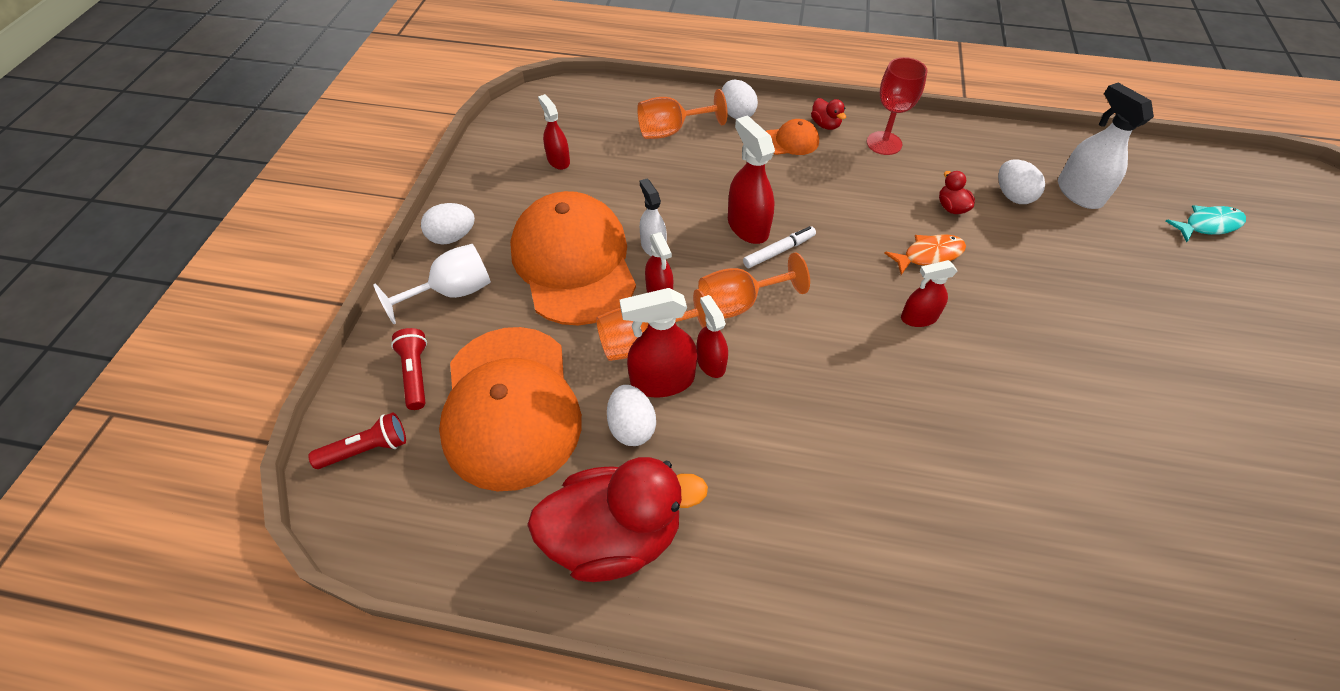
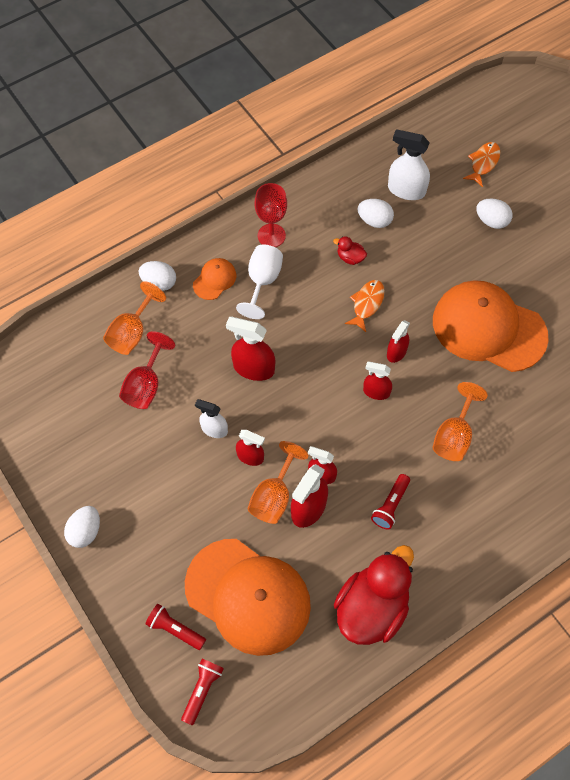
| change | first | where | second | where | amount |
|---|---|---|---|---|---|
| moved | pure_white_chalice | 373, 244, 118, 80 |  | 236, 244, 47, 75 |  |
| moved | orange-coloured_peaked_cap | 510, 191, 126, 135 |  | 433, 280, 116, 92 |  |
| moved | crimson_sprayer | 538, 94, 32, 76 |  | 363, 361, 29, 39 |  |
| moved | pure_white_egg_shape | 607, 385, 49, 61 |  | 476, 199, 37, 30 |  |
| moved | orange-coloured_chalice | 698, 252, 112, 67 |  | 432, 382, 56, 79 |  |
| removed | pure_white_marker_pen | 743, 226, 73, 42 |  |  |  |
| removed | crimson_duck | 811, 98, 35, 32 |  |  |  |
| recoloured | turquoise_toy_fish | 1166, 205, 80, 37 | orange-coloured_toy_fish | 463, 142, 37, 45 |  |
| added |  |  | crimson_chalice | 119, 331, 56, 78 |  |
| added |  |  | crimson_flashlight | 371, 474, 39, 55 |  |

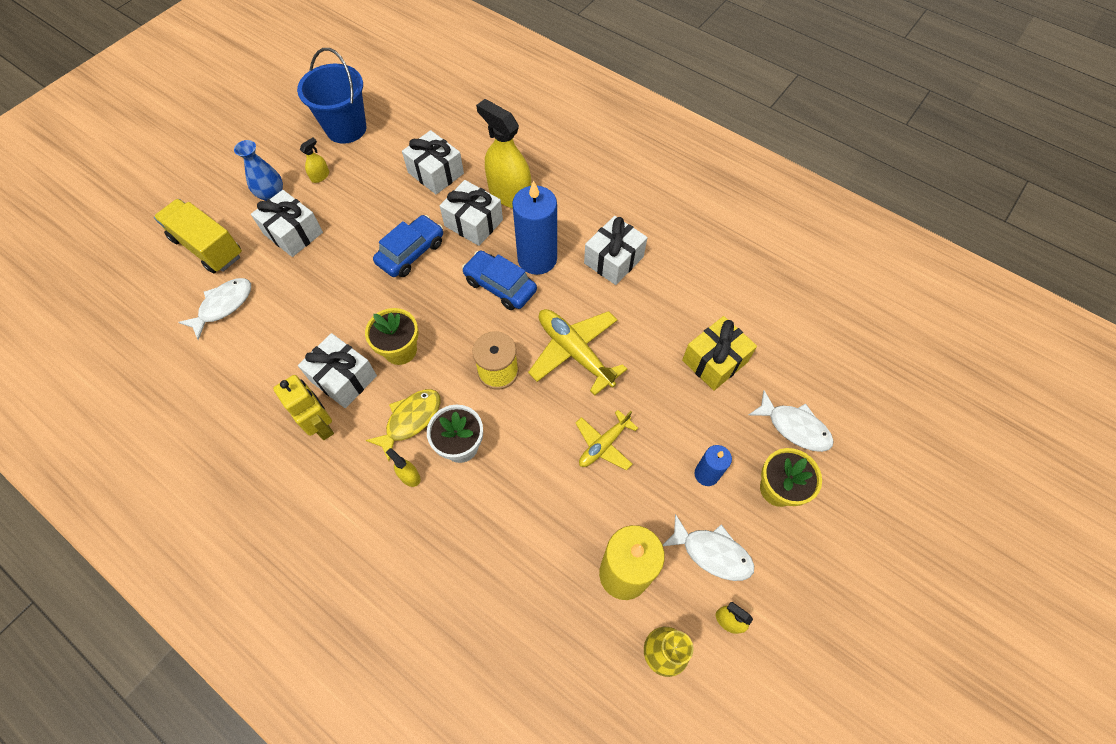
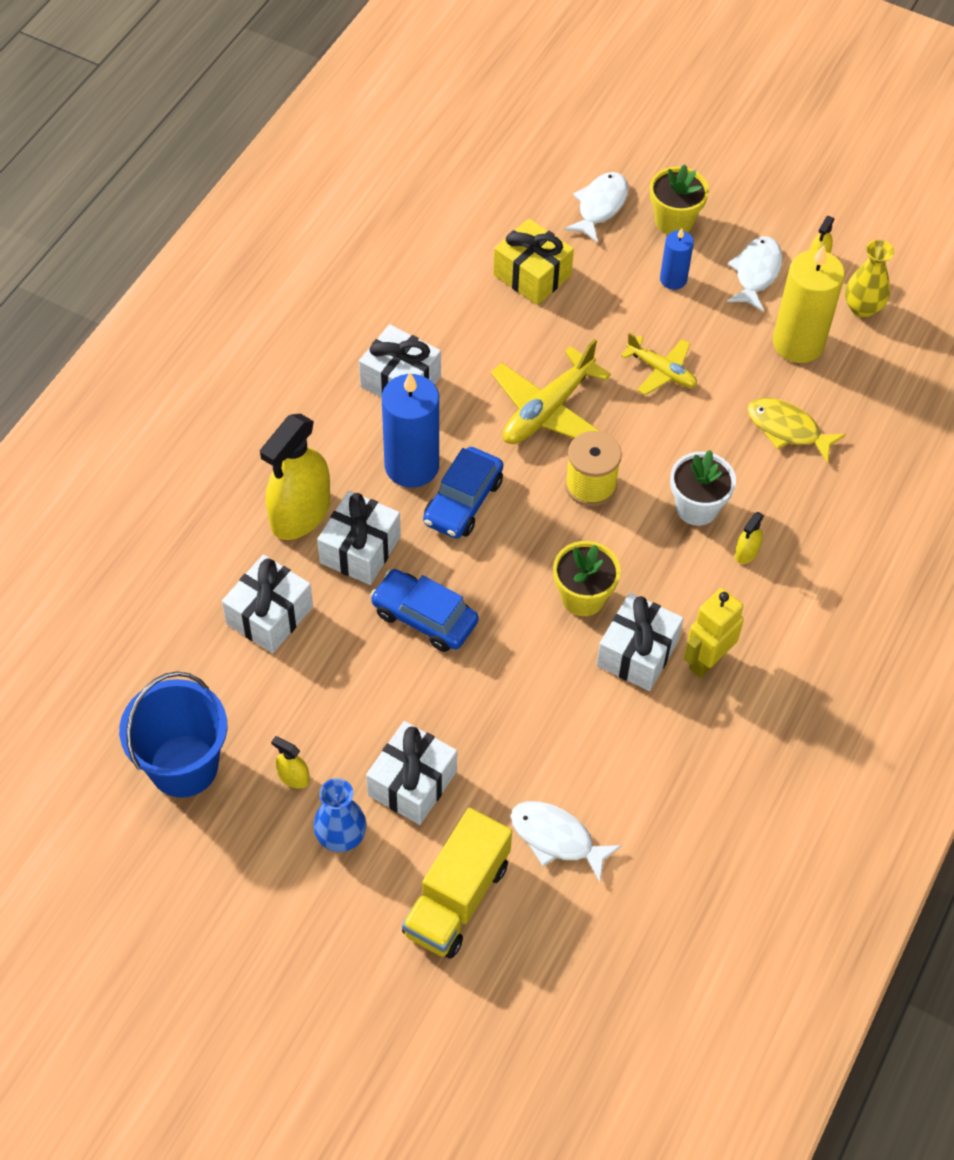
| change | first | where | second | where | amount |
|---|---|---|---|---|---|
| moved | yellow_toy_fish | 366, 389, 75, 72 |  | 747, 398, 99, 65 |  |

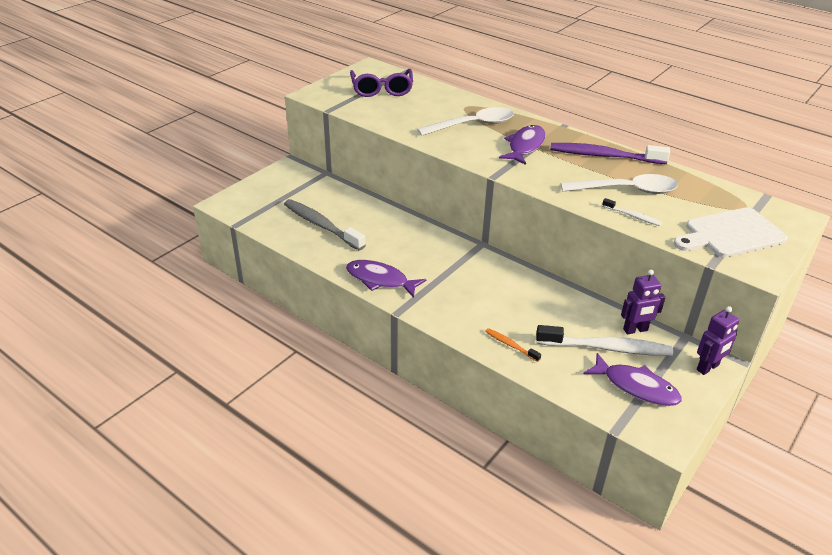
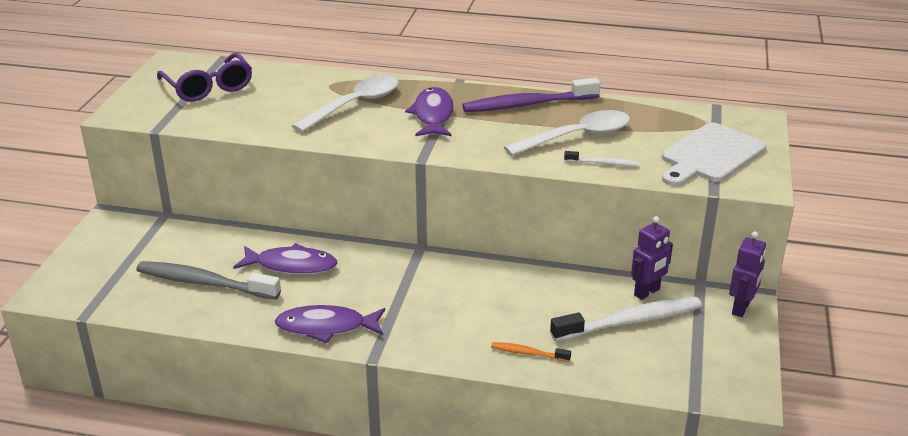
| change | first | where | second | where | amount |
|---|---|---|---|---|---|
| moved | royal_purple_toy_fish | 583, 353, 99, 53 |  | 233, 243, 104, 32 |  |

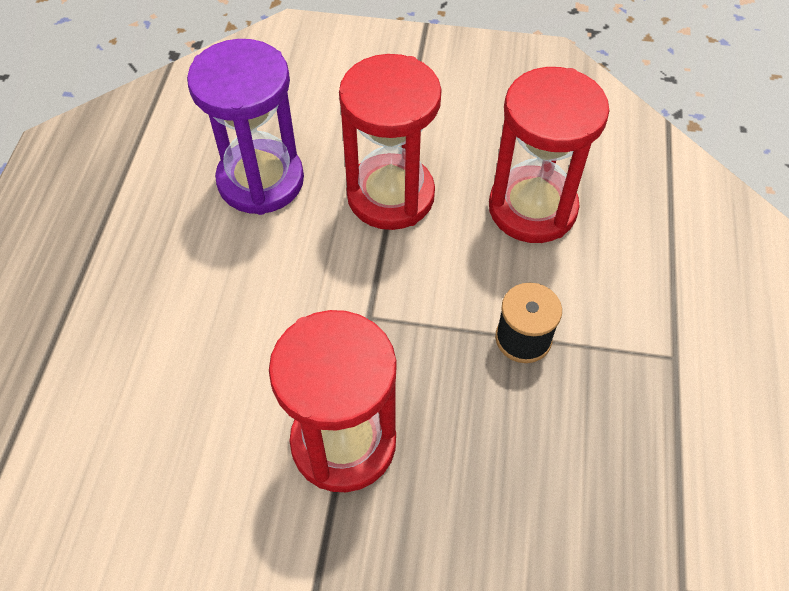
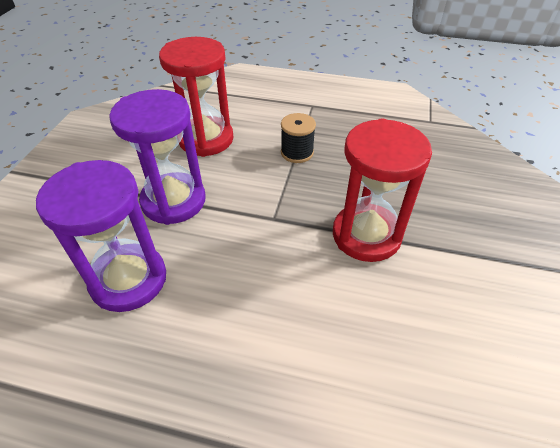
| change | first | where | second | where | amount |
|---|---|---|---|---|---|
| recoloured | crimson_hourglass | 339, 54, 103, 176 | royal_purple_hourglass | 109, 89, 97, 136 |  |

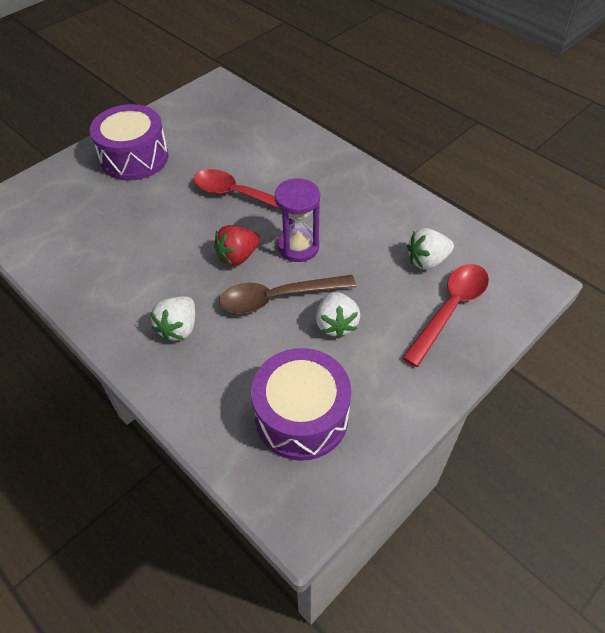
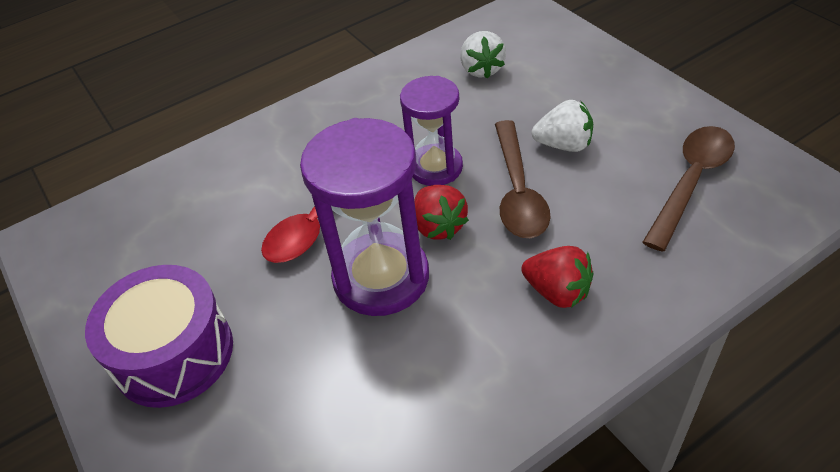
| change | first | where | second | where | amount |
|---|---|---|---|---|---|
| recoloured | pure_white_berry | 150, 296, 45, 46 | crimson_berry | 521, 246, 72, 62 |  |
| replaced | royal_purple_snare_drum | 251, 348, 100, 113 | brown_teaspoon | 642, 126, 93, 126 |  |
| removed | crimson_teaspoon | 402, 264, 87, 103 |  |  |  |
| added |  |  | royal_purple_hourglass | 300, 118, 129, 198 |  |

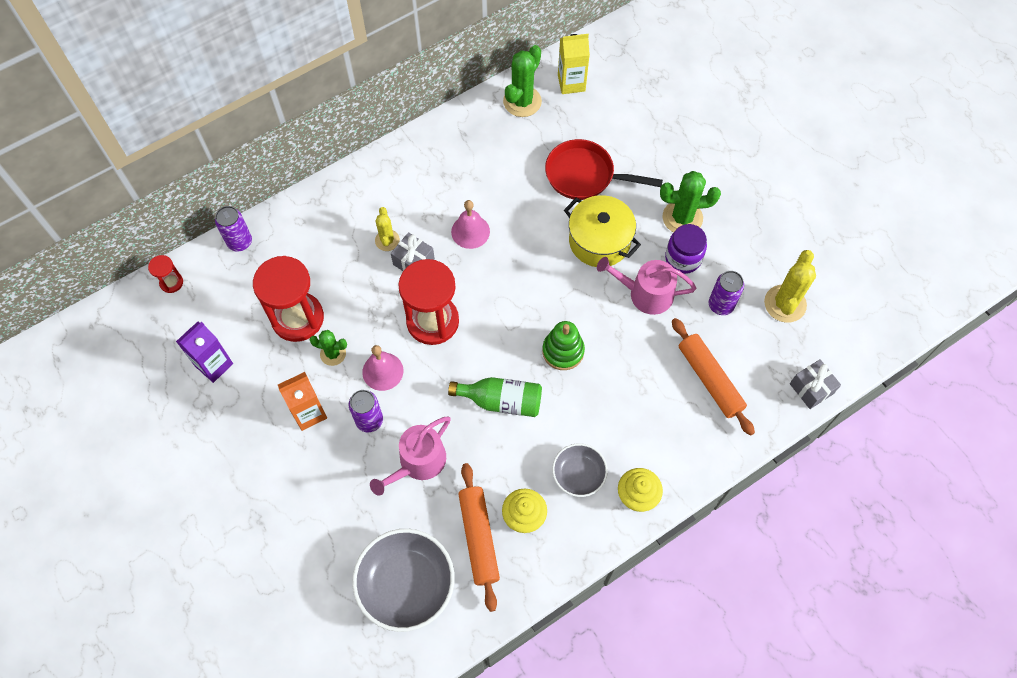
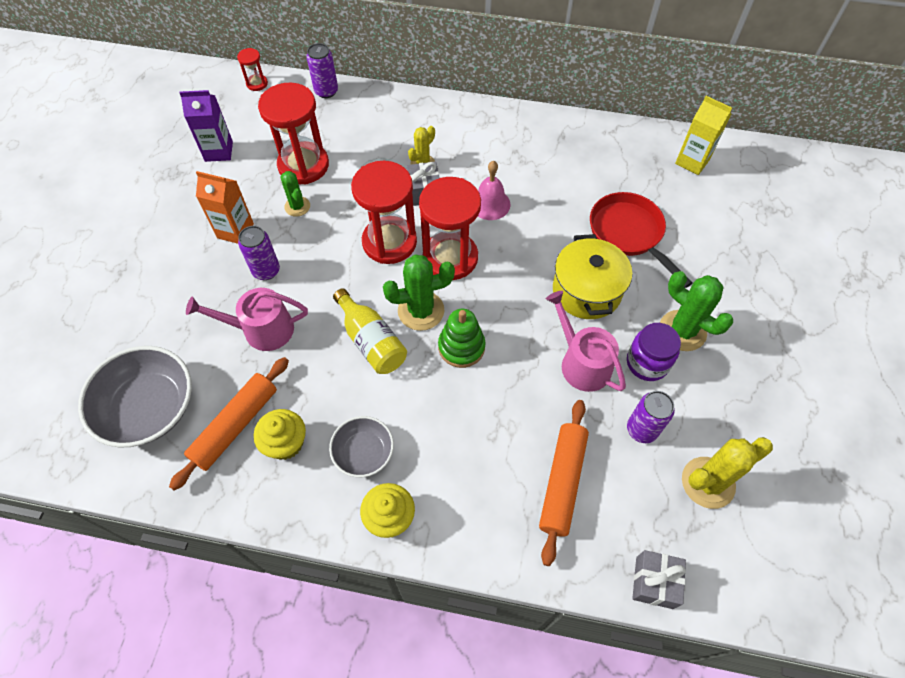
| change | first | where | second | where | amount |
|---|---|---|---|---|---|
| removed | rosy_school_bell | 362, 345, 41, 46 |  |  |  |
| recoloured | emerald_drink_bottle | 448, 377, 94, 40 | yellow_drink_bottle | 333, 288, 74, 86 |  |
| moved | emerald_saguaro_cactus | 503, 45, 39, 72 |  | 383, 254, 72, 77 |  |
| added |  |  | crimson_hourglass | 419, 177, 62, 103 |  |

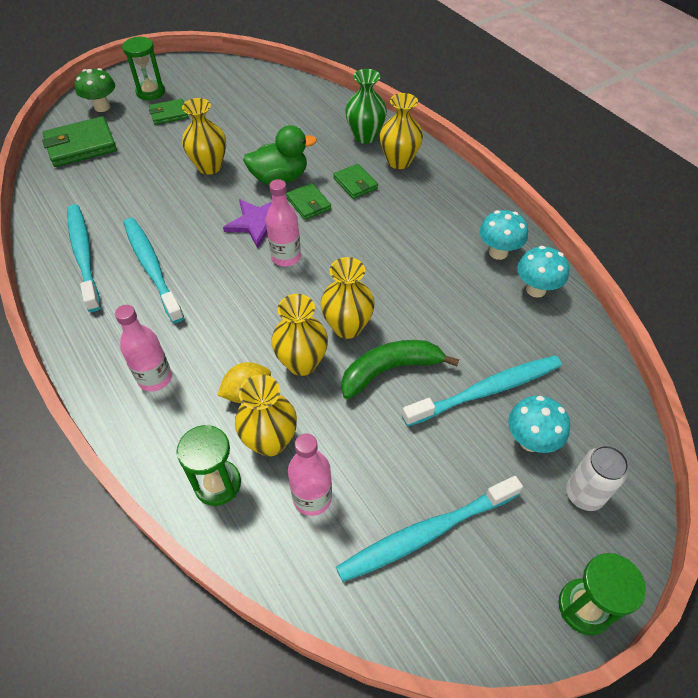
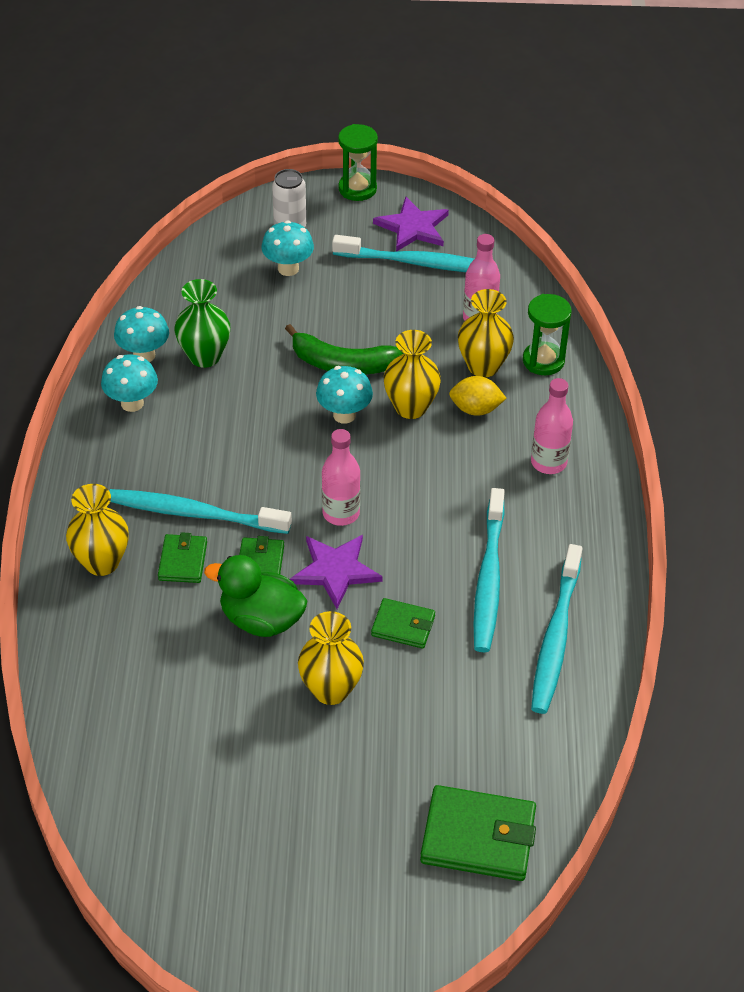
| change | first | where | second | where | amount |
|---|---|---|---|---|---|
| removed | emerald_mushroom | 74, 68, 41, 44 |  |  |  |
| removed | emerald_hourglass | 122, 37, 43, 63 |  |  |  |
| moved | emerald_billfold | 149, 99, 39, 26 |  | 371, 598, 64, 50 |  |
| replaced | yellow_flower_vase | 320, 257, 55, 82 | turquoise_mushroom | 316, 366, 57, 58 |  |
| moved | emerald_flower_vase | 345, 69, 42, 75 |  | 174, 279, 56, 89 |  |
| moved | turquoise_tooth_brush | 402, 355, 160, 71 |  | 109, 489, 183, 45 |  |
| added |  |  | royal_purple_star_shape | 373, 196, 76, 55 |  |

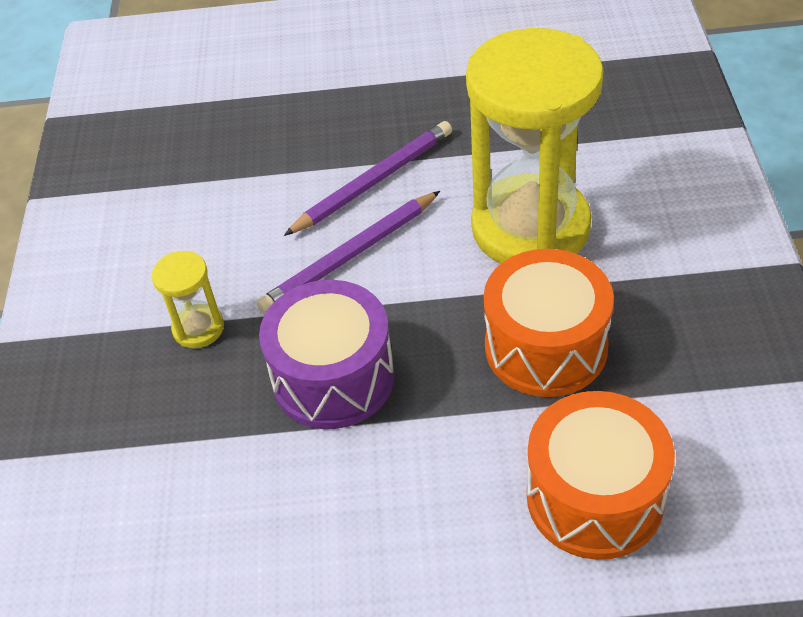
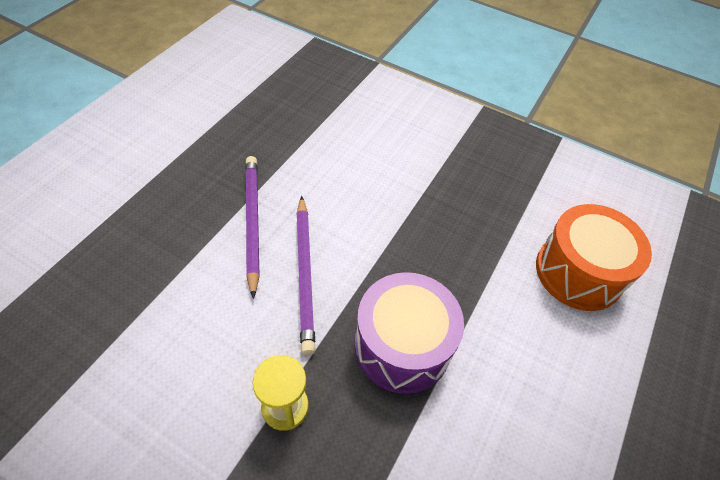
| change | first | where | second | where | amount |
|---|---|---|---|---|---|
| removed | yellow_hourglass | 466, 28, 138, 236 |  |  |  |
| removed | orange-coloured_snare_drum | 484, 249, 130, 148 |  |  |  |

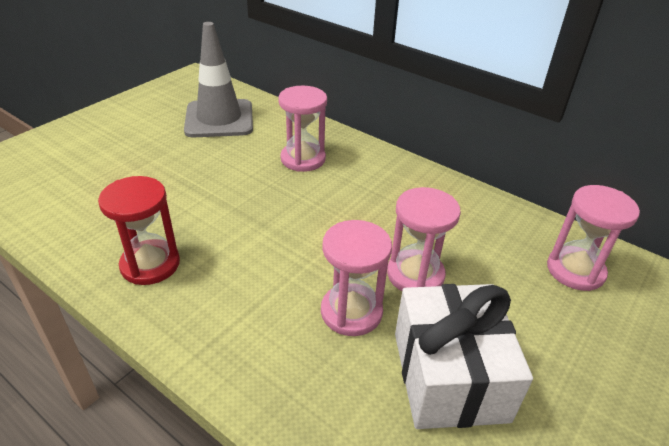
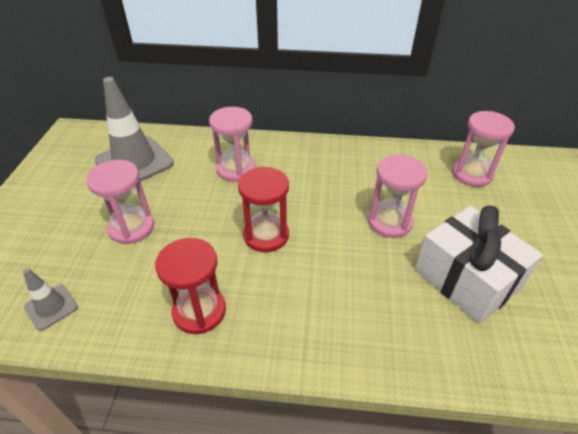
| change | first | where | second | where | amount |
|---|---|---|---|---|---|
| moved | rosy_hourglass | 321, 220, 71, 116 |  | 86, 160, 68, 84 |  |
| added |  |  | ash-grey_safety_cone | 23, 268, 55, 63 |  |
| added |  |  | crimson_hourglass | 238, 167, 51, 85 |  |

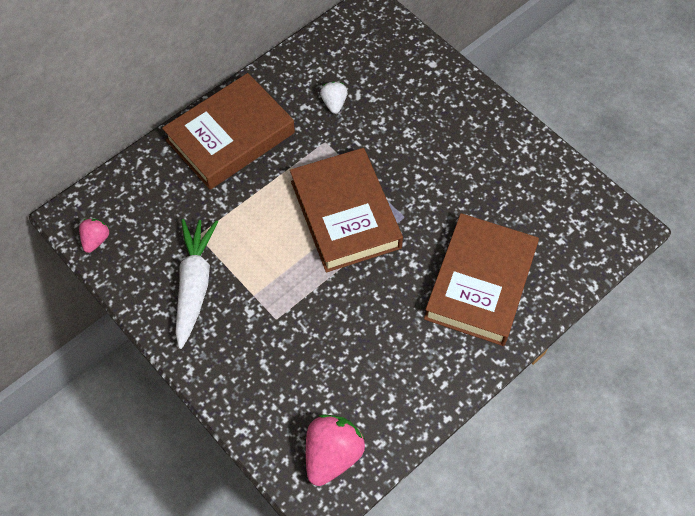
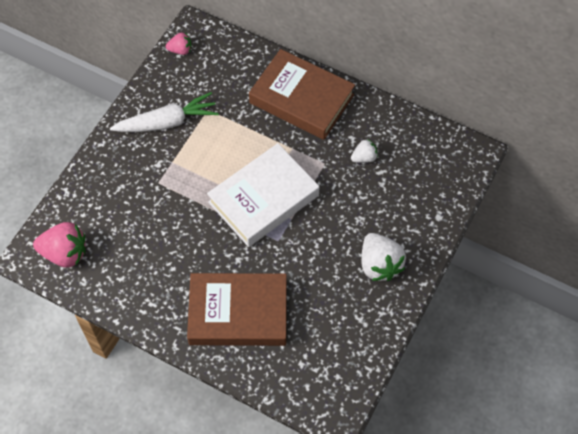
| change | first | where | second | where | amount |
|---|---|---|---|---|---|
| recoloured | brown_hardback | 290, 148, 113, 125 | pure_white_hardback | 207, 143, 112, 104 |  |
| added |  |  | pure_white_berry | 361, 233, 45, 48 |  |

